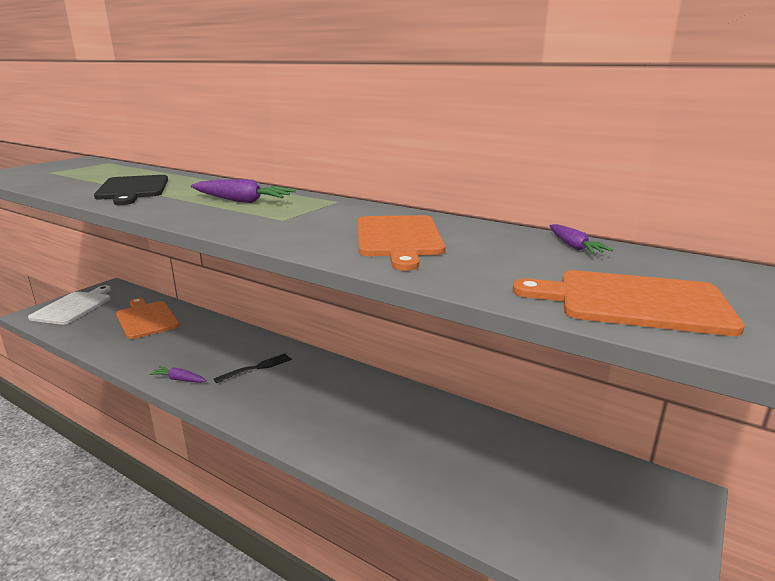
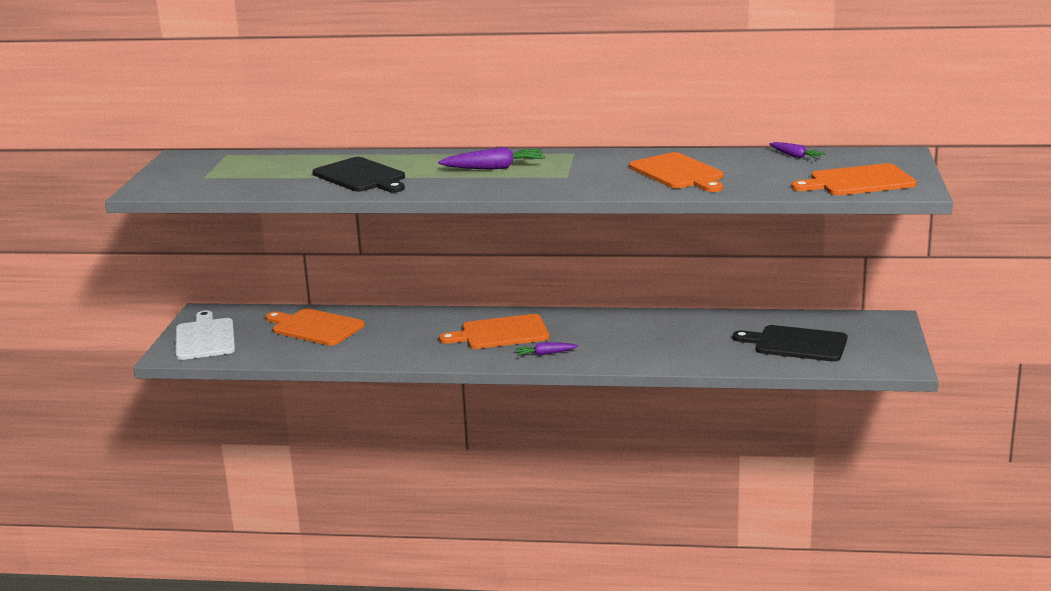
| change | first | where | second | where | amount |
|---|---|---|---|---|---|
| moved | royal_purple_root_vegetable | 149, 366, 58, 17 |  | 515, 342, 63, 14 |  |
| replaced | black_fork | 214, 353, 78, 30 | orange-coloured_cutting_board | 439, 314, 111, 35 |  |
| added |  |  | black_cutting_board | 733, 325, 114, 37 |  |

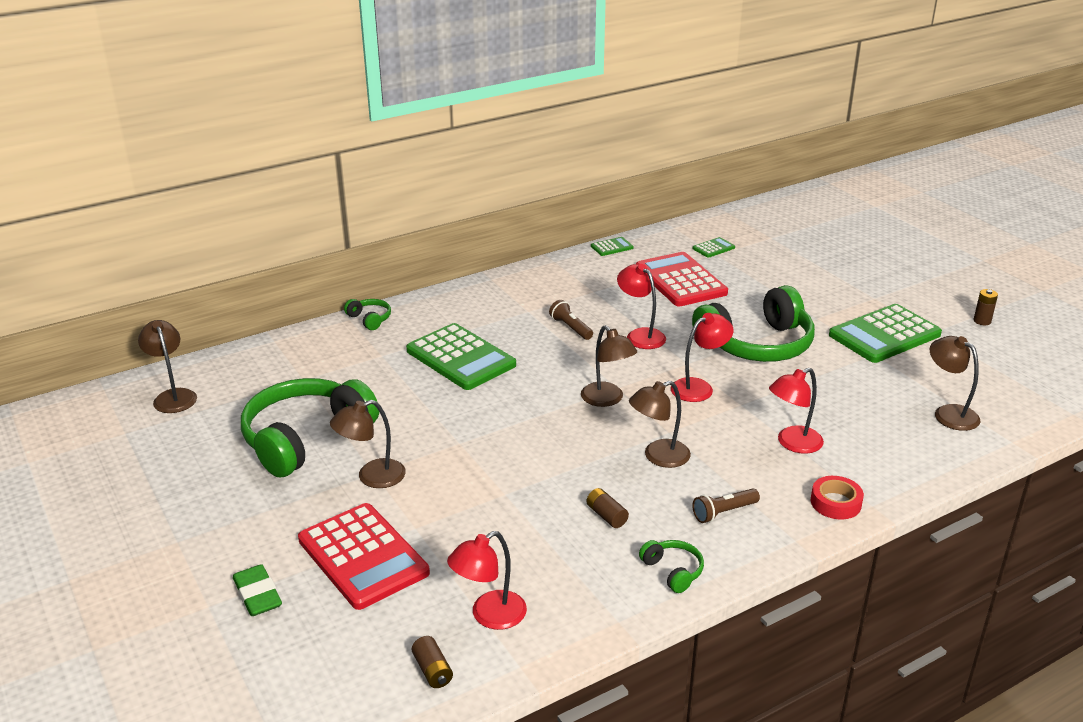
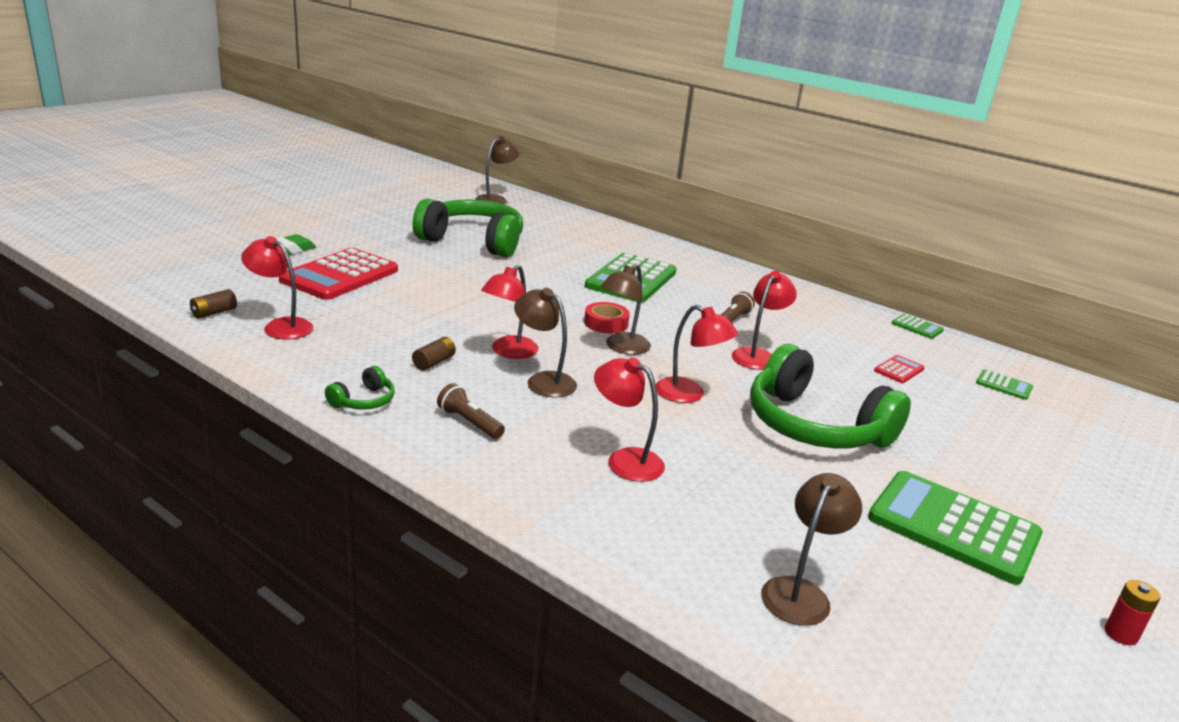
| change | first | where | second | where | amount |
|---|---|---|---|---|---|
| removed | brown_desk_lamp | 330, 400, 76, 88 |  |  |  |
| removed | emerald_over-ear_headphones | 344, 299, 47, 31 |  |  |  |
| resized | crimson_calculator | 636, 252, 92, 55 |  | 874, 355, 51, 28 | x0.44 |
| moved | crimson_tape | 811, 476, 53, 43 |  | 584, 302, 46, 31 |  |
| recoloured | brown_power_cell | 974, 289, 24, 36 | crimson_power_cell | 1105, 580, 55, 65 |  |
| added |  |  | crimson_desk_lamp | 481, 265, 57, 94 |  |

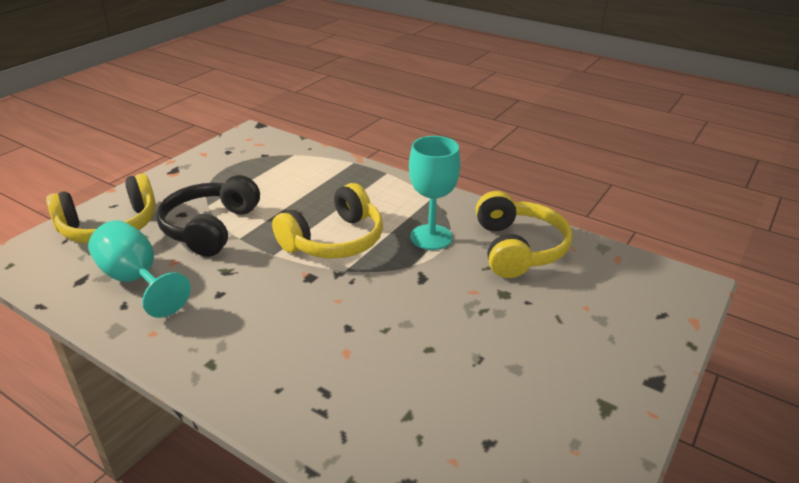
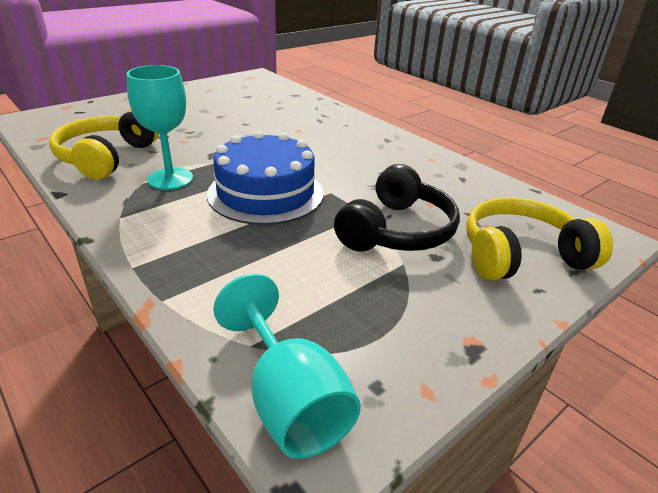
| change | first | where | second | where | amount |
|---|---|---|---|---|---|
| moved | turquoise_chalice | 88, 221, 103, 97 |  | 213, 274, 148, 185 |  |
| replaced | yellow_over-ear_headphones | 272, 183, 111, 76 | blue_cake | 207, 131, 116, 94 |  |

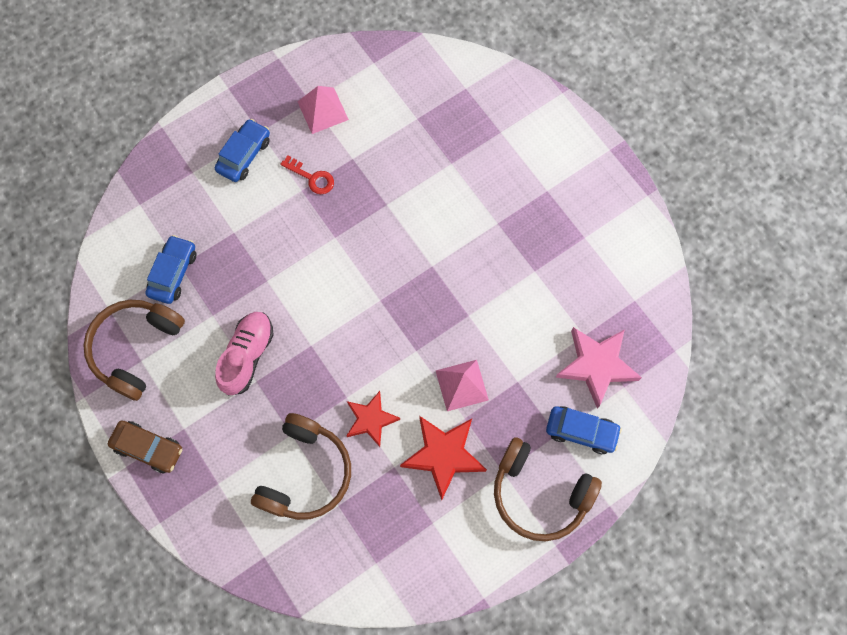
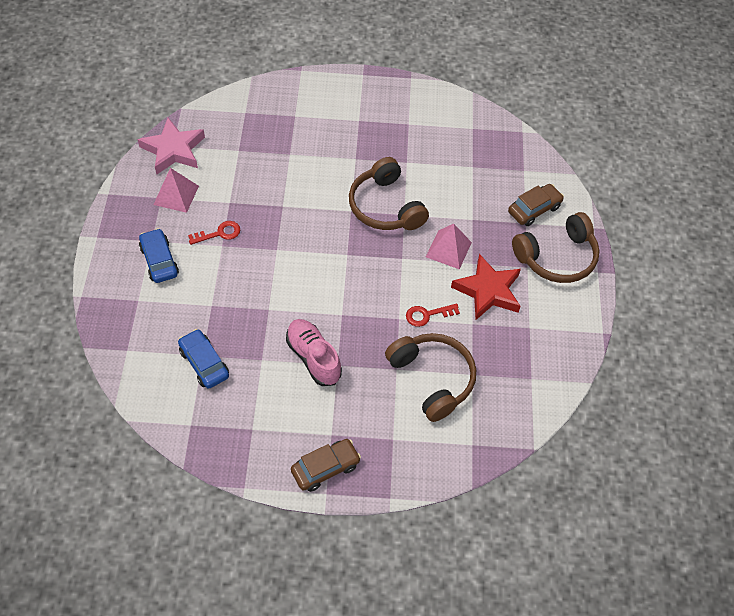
| change | first | where | second | where | amount |
|---|---|---|---|---|---|
| moved | brown_over-ear_headphones | 83, 300, 102, 101 |  | 349, 157, 80, 73 |  |
| replaced | crimson_star_shape | 346, 391, 54, 56 | crimson_latchkey | 406, 303, 54, 24 |  |
| recoloured | blue_car | 546, 406, 76, 48 | brown_car | 508, 184, 56, 42 |  |
| moved | rosy_star_shape | 556, 327, 86, 82 |  | 138, 118, 67, 56 |  |

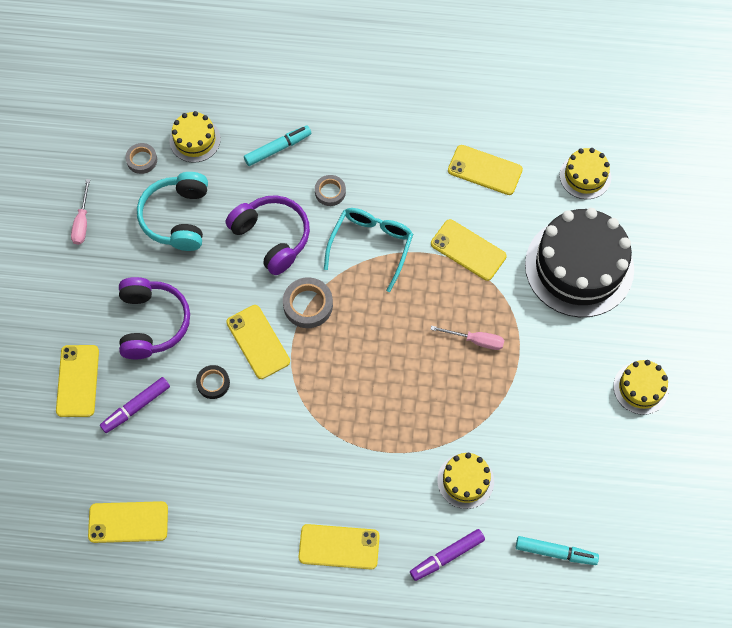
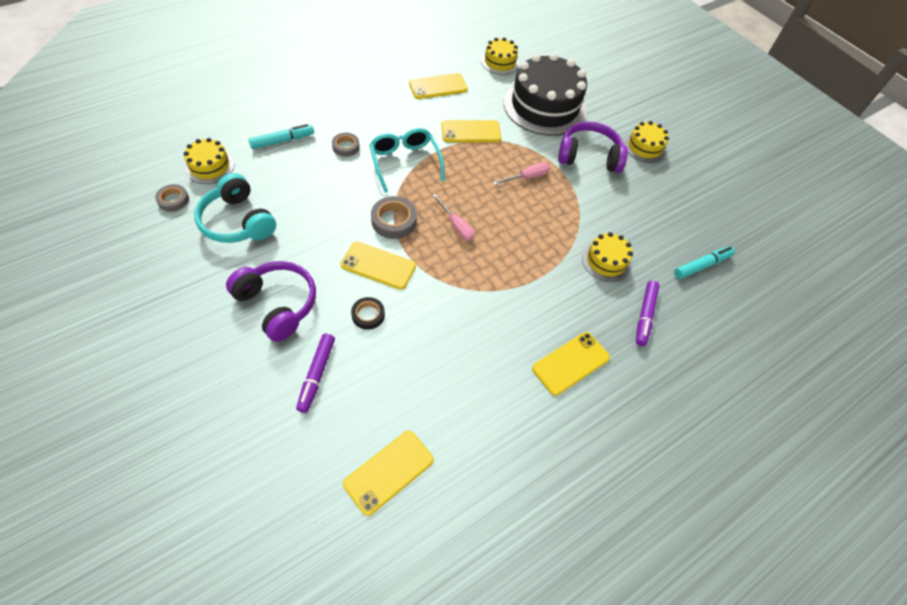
| change | first | where | second | where | amount |
|---|---|---|---|---|---|
| removed | yellow_phone | 56, 345, 43, 72 |  |  |  |
| moved | rosy_screwdriver | 71, 179, 19, 66 |  | 432, 194, 42, 47 |  |
| moved | royal_purple_over-ear_headphones | 226, 195, 84, 80 |  | 558, 122, 70, 51 |  |
| turned | turquoise_marker_pen | 244, 126, 67, 40 |  | 248, 124, 66, 25 | 45 degrees clockwise |

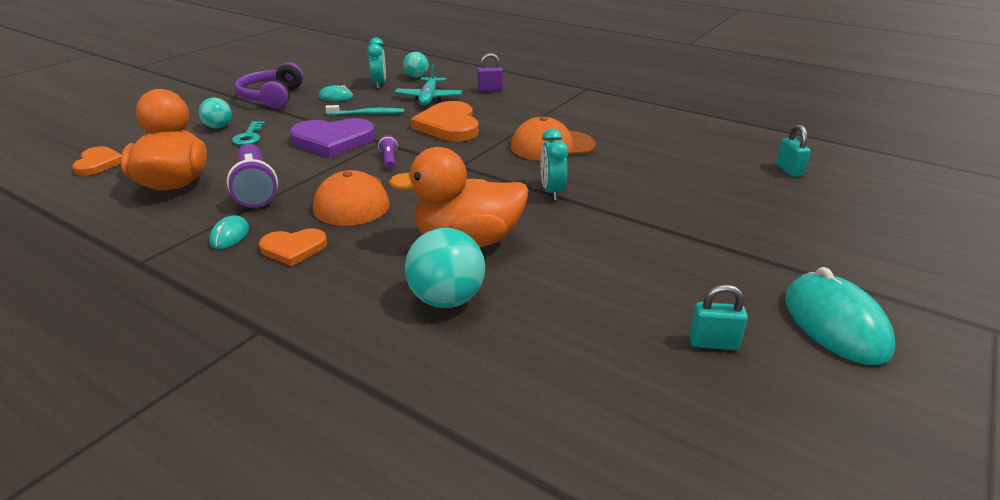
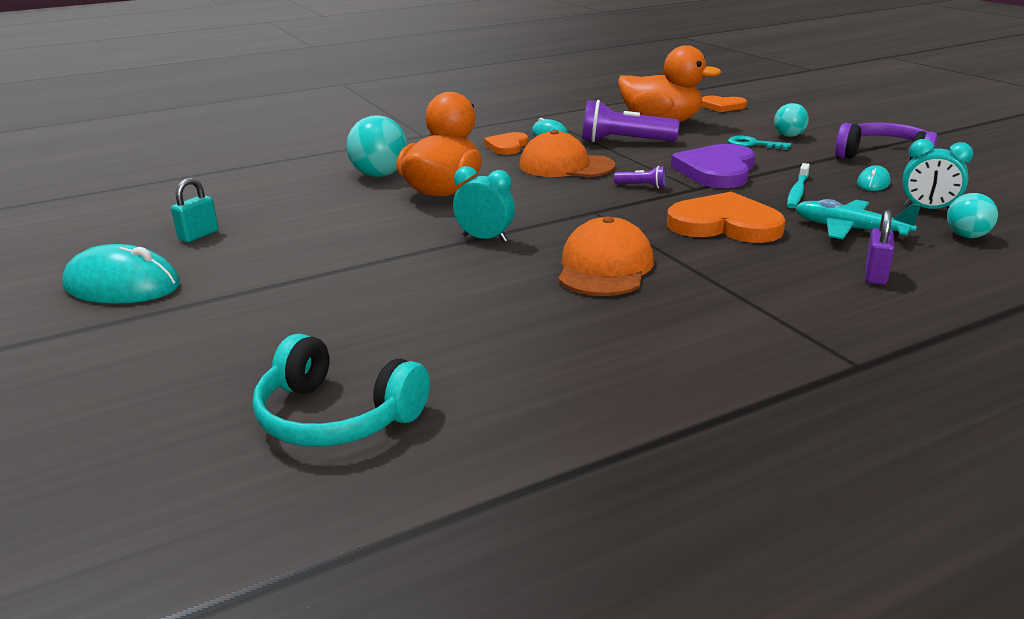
| change | first | where | second | where | amount |
|---|---|---|---|---|---|
| replaced | turquoise_lock | 776, 125, 34, 52 | turquoise_over-ear_headphones | 253, 333, 177, 114 |  |

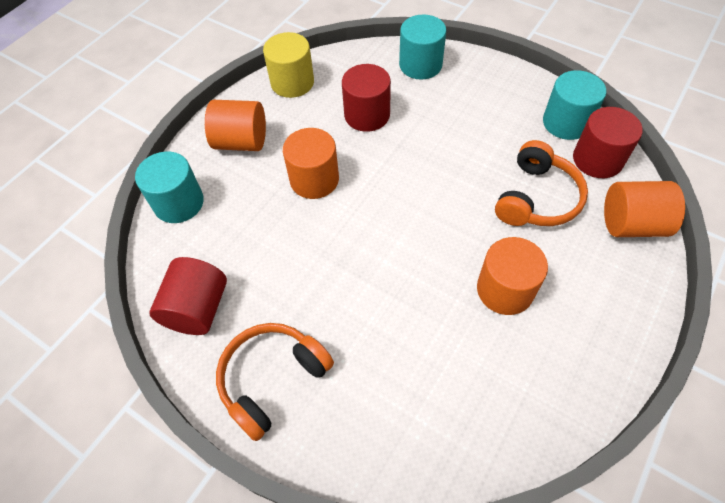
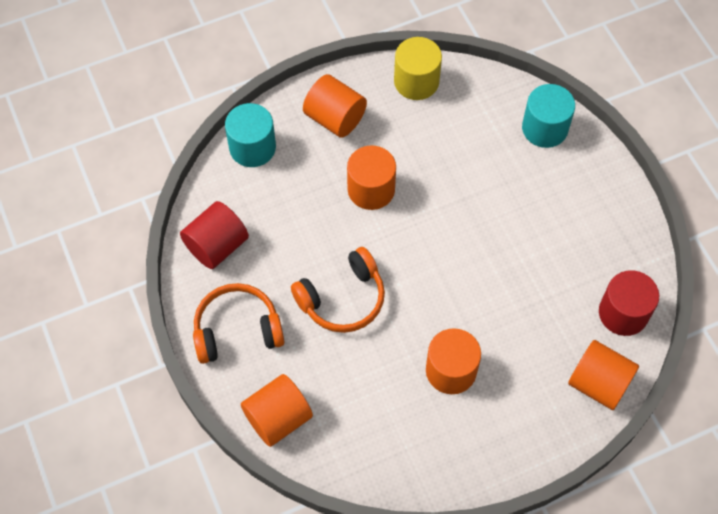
| change | first | where | second | where | amount |
|---|---|---|---|---|---|
| removed | crimson_cylinder_shape | 342, 64, 49, 68 |  |  |  |
| moved | orange-coloured_over-ear_headphones | 495, 140, 93, 86 |  | 291, 247, 94, 86 |  |
| removed | turquoise_cylinder_shape | 543, 70, 63, 70 |  |  |  |
| added |  |  | orange-coloured_cylinder_shape | 241, 374, 72, 73 |  |

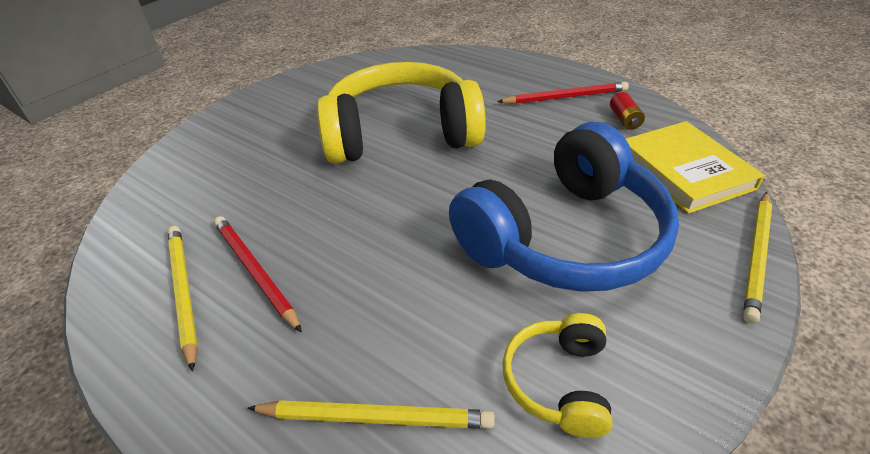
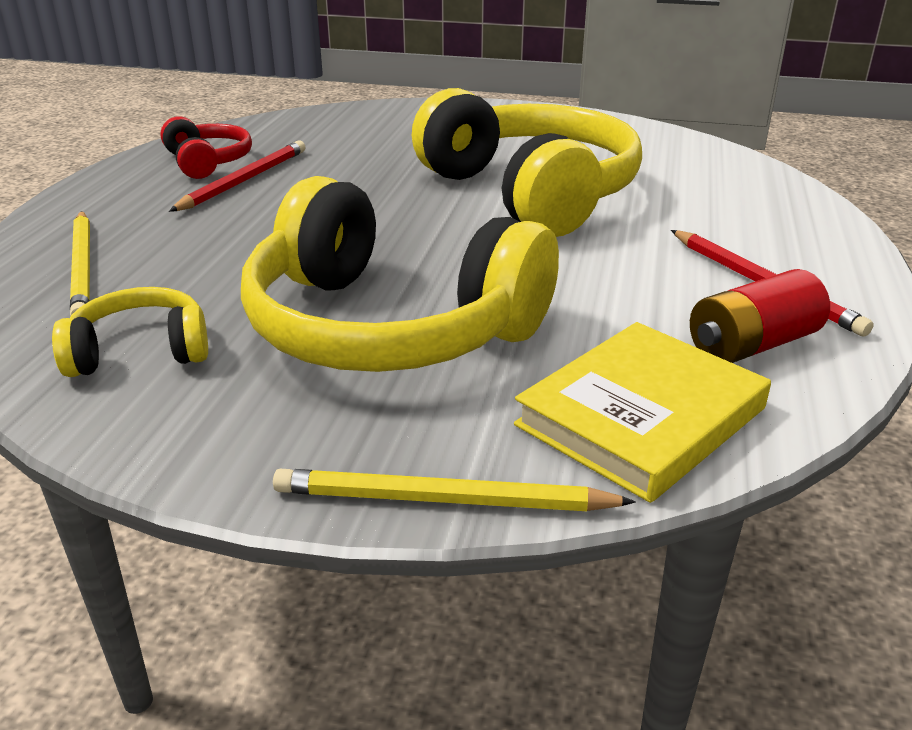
| change | first | where | second | where | amount |
|---|---|---|---|---|---|
| replaced | yellow_pencil | 167, 226, 31, 146 | crimson_over-ear_headphones | 161, 116, 91, 63 |  |
| recoloured | blue_over-ear_headphones | 449, 122, 230, 170 | yellow_over-ear_headphones | 241, 176, 318, 196 |  |
| resized | crimson_power_cell | 610, 92, 35, 38 |  | 690, 269, 140, 94 | x1.64 |

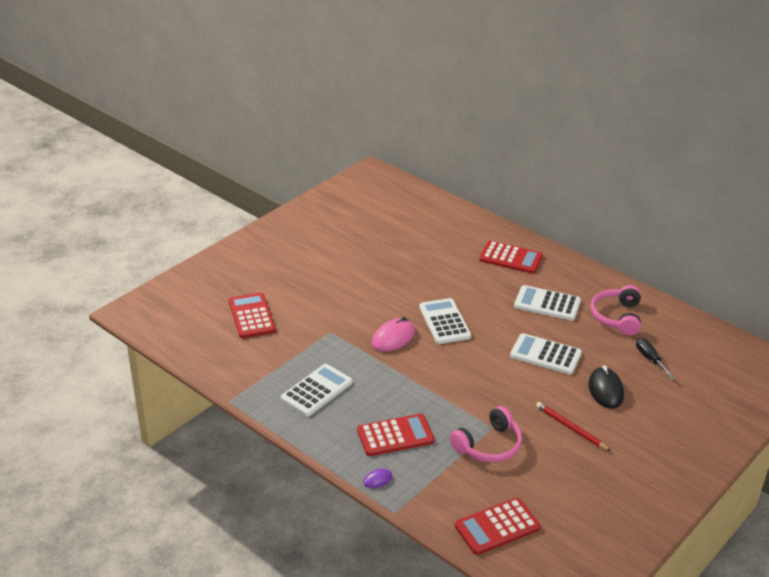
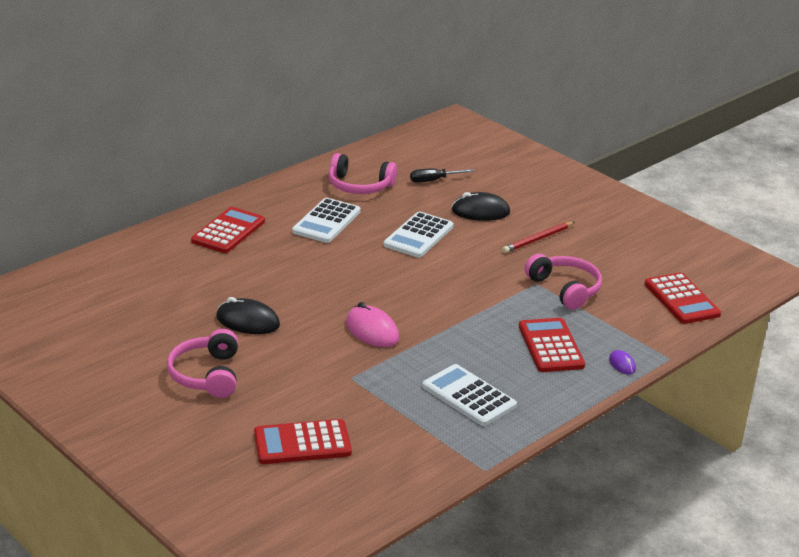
| change | first | where | second | where | amount |
|---|---|---|---|---|---|
| removed | pure_white_calculator | 419, 298, 52, 46 |  |  |  |
| added |  |  | rosy_over-ear_headphones | 167, 329, 71, 69 |  |
| added |  |  | black_computer_mouse | 216, 297, 64, 37 |  |

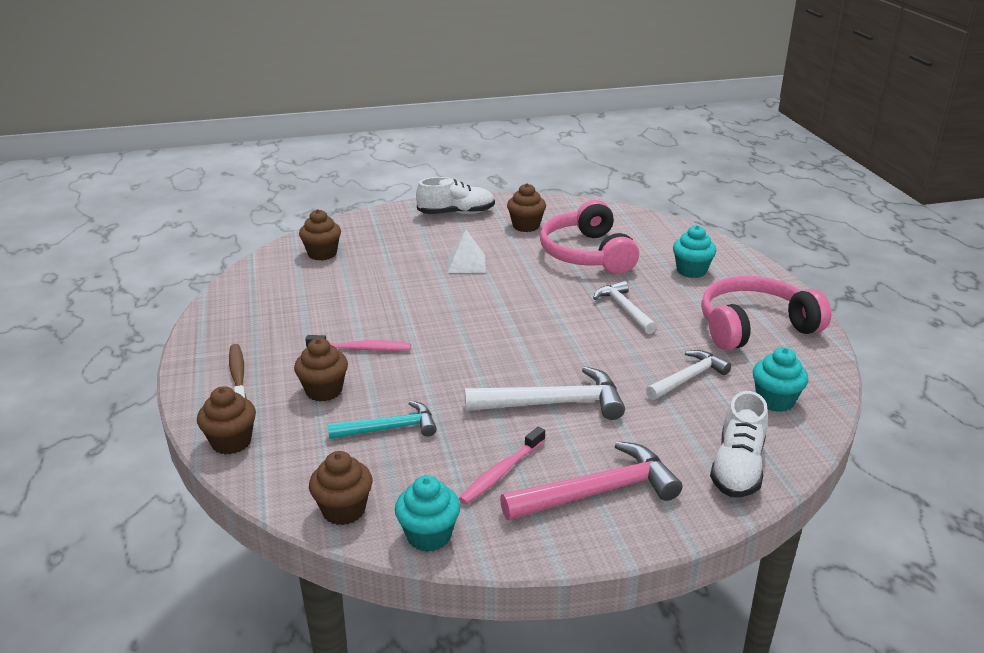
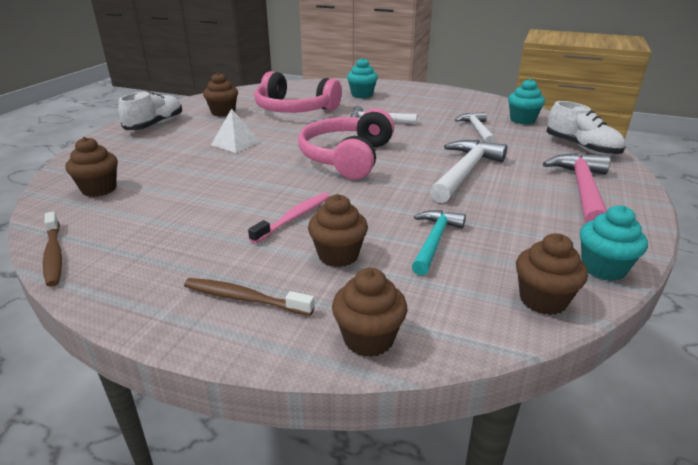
| change | first | where | second | where | amount |
|---|---|---|---|---|---|
| removed | rosy_tooth_brush | 459, 427, 86, 77 |  |  |  |
| moved | rosy_over-ear_headphones | 701, 276, 130, 74 |  | 298, 109, 96, 70 |  |
| added |  |  | brown_tooth_brush | 43, 211, 19, 76 |  |

